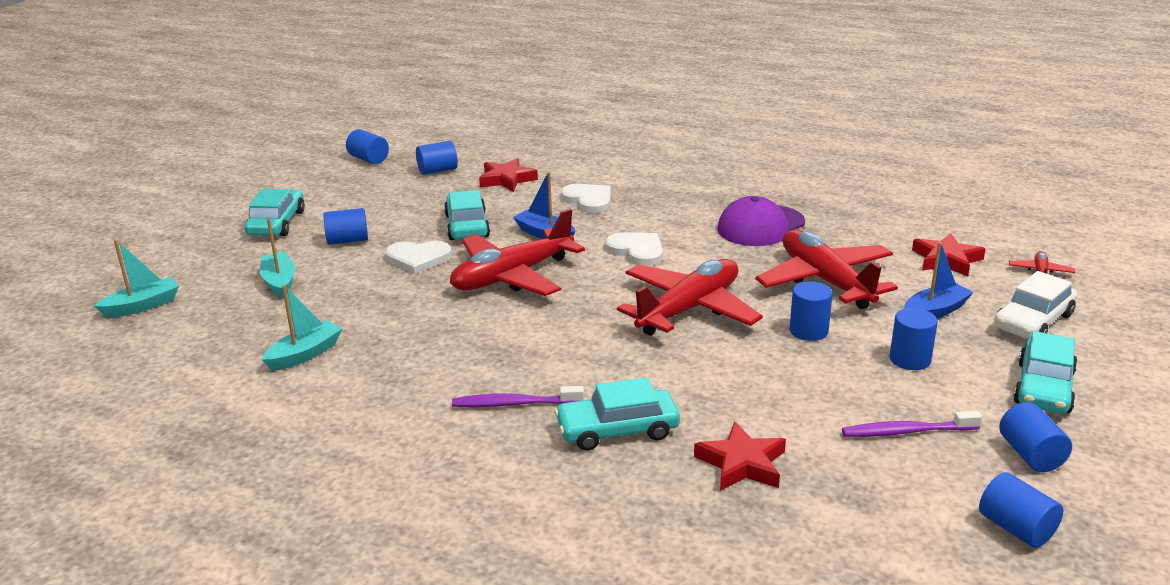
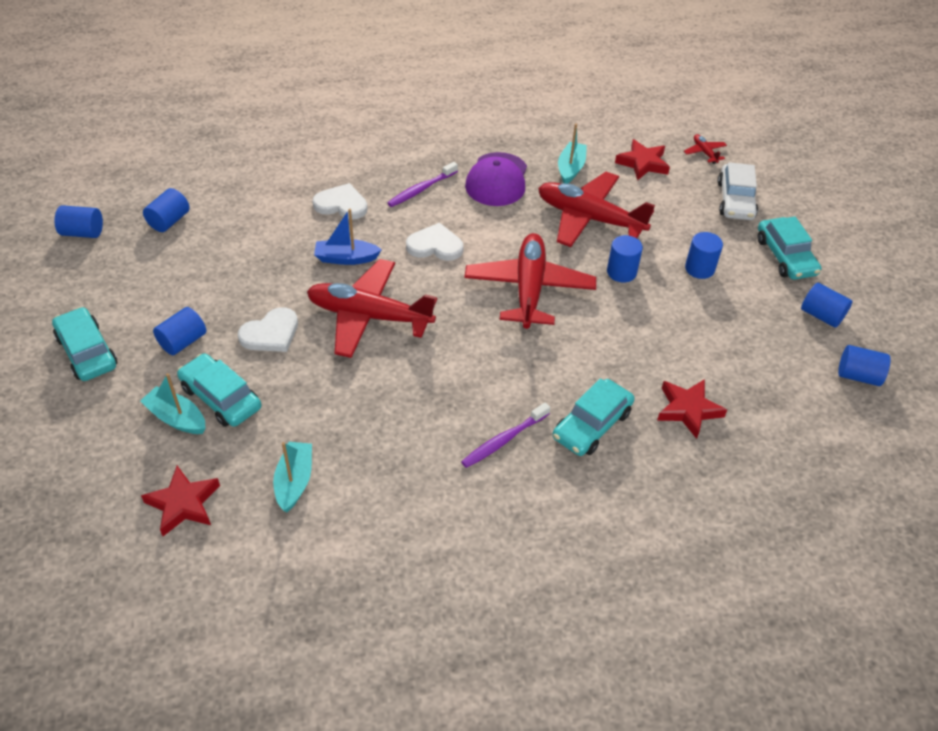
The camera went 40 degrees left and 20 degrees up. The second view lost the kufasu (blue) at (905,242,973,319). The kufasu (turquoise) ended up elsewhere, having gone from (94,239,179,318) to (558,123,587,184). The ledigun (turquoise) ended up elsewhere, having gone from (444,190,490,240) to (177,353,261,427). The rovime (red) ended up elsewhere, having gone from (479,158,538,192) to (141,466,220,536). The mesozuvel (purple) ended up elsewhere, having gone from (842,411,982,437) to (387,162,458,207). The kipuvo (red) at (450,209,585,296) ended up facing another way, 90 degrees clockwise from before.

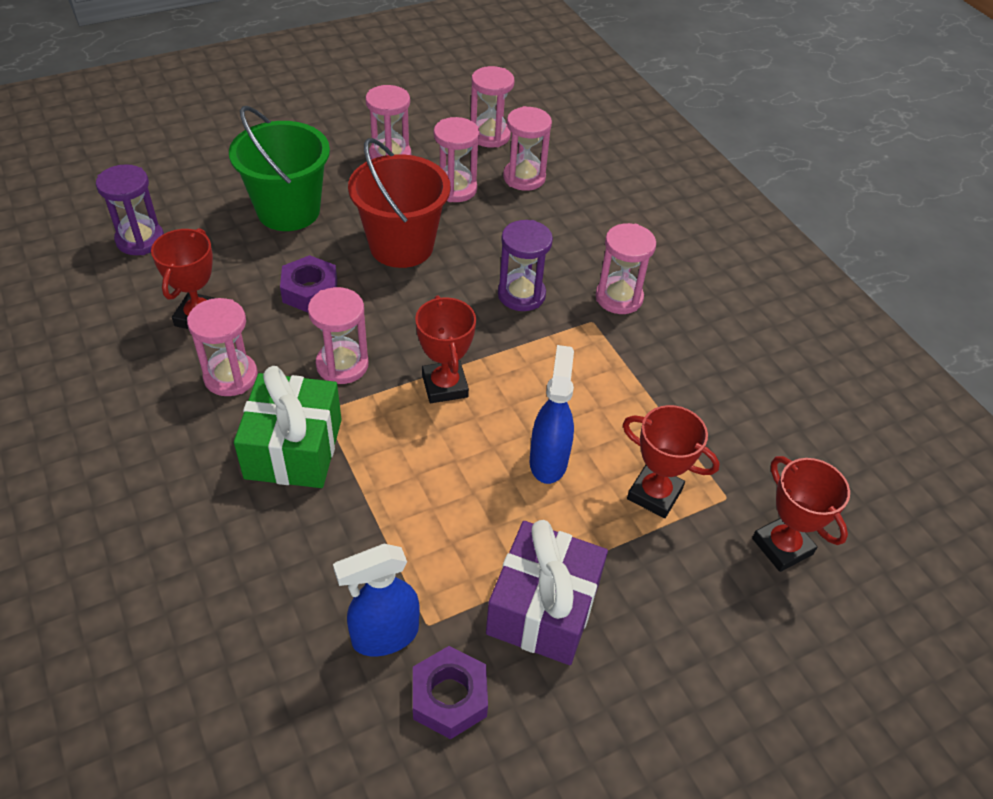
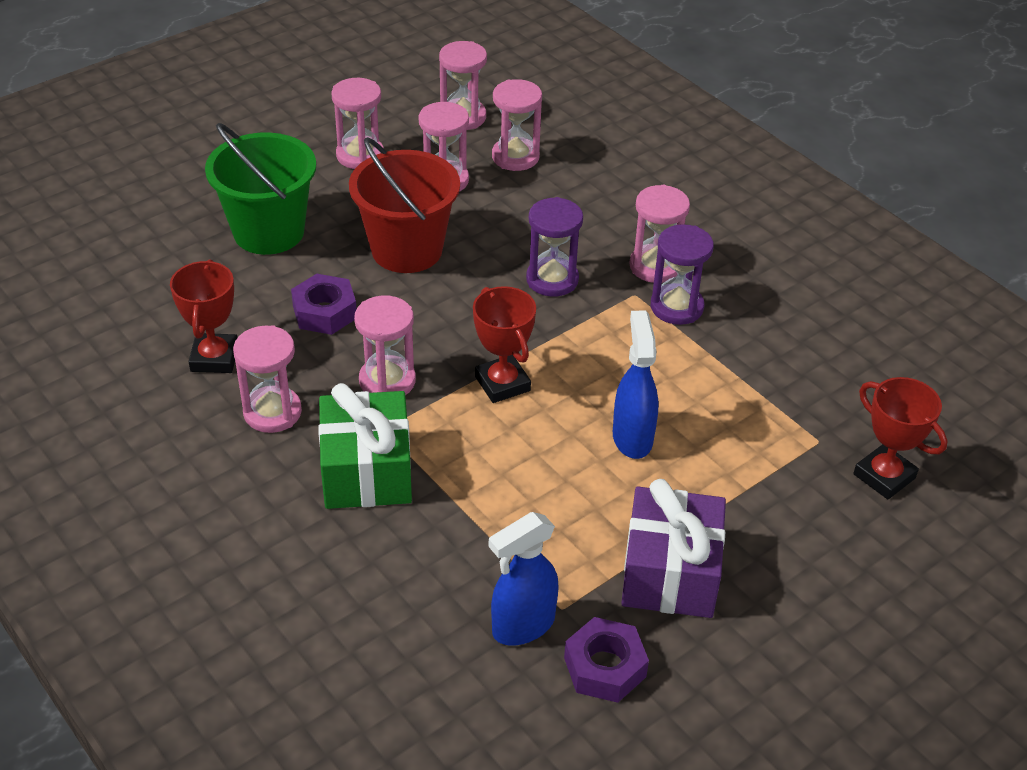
The camera went 10 degrees left and 5 degrees down. The second view lost the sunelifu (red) at (623,405,720,518). The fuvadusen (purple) ended up elsewhere, having gone from (96,164,164,255) to (651,224,714,325).

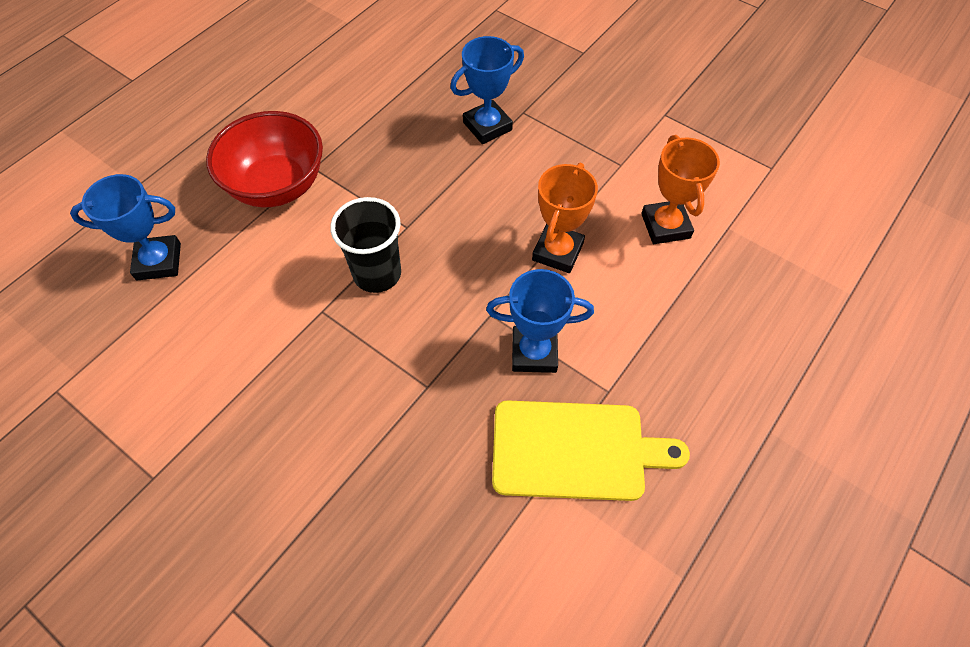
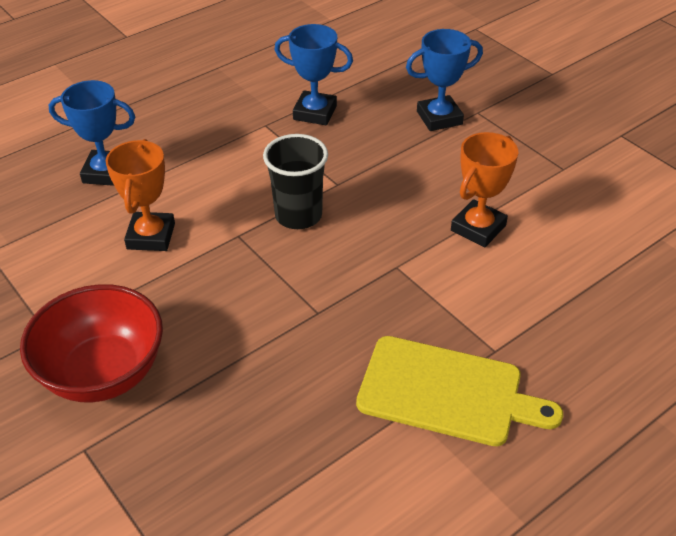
The camera went 15 degrees right and 15 degrees down. The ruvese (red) ended up elsewhere, having gone from (206,111,323,207) to (20,284,163,402). The sunelifu (blue) ended up elsewhere, having gone from (486,269,594,373) to (274,24,353,125). The sunelifu (orange) ended up elsewhere, having gone from (641,135,720,244) to (106,139,175,251).

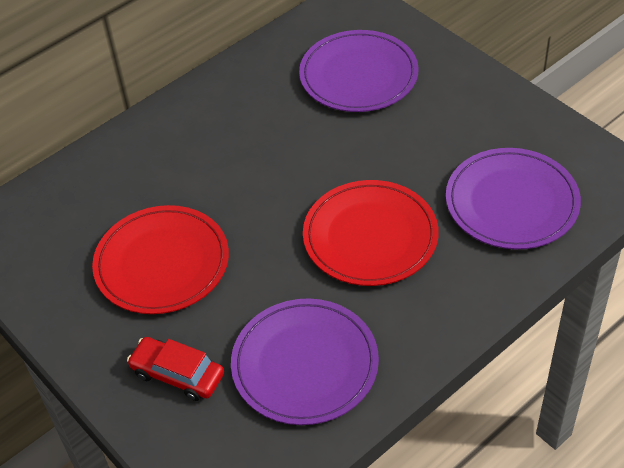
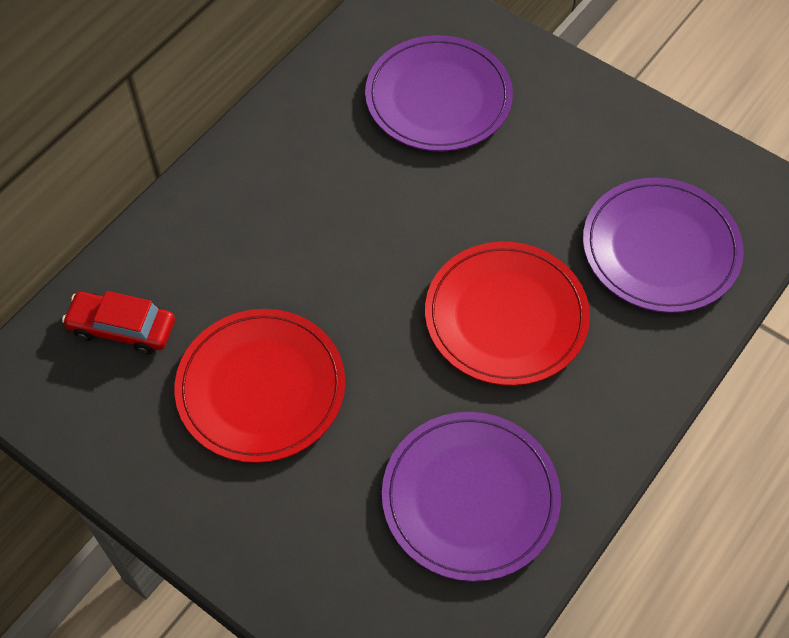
The camera went 15 degrees left and 10 degrees up. The ledigun (red) ended up elsewhere, having gone from (127,337,224,401) to (62,291,175,355).

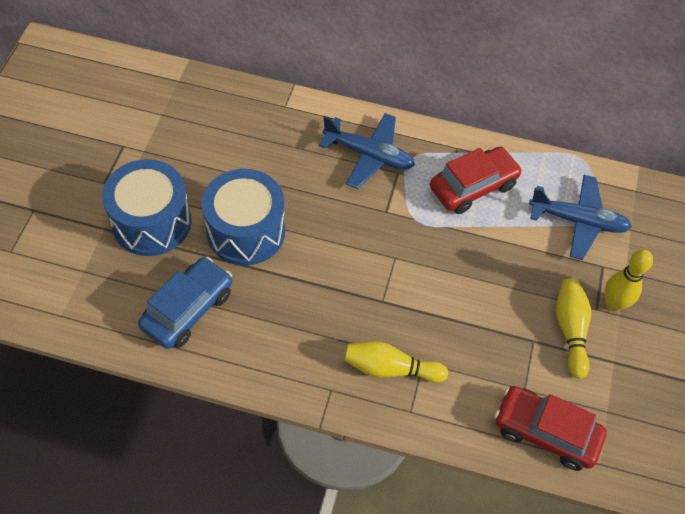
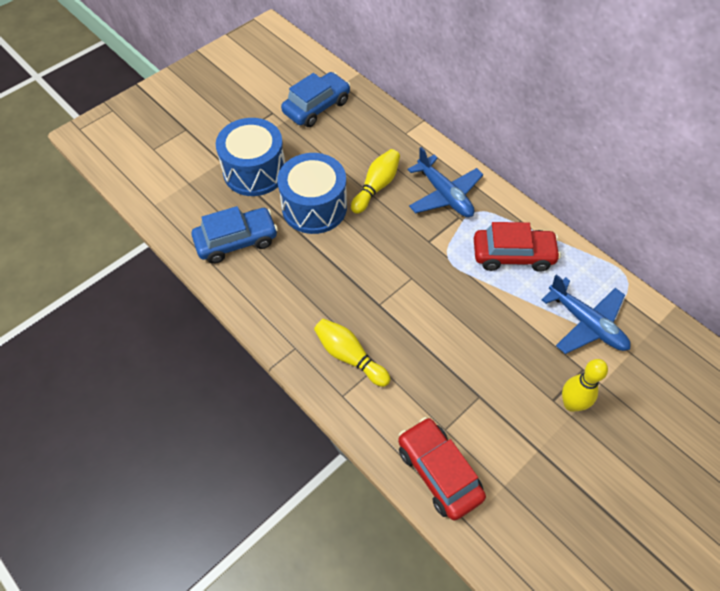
The camera went 35 degrees right and 0 degrees up. The second view gained the ledigun (blue) at (281,72,350,127). The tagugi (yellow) ended up elsewhere, having gone from (556,278,591,379) to (351,149,400,214).

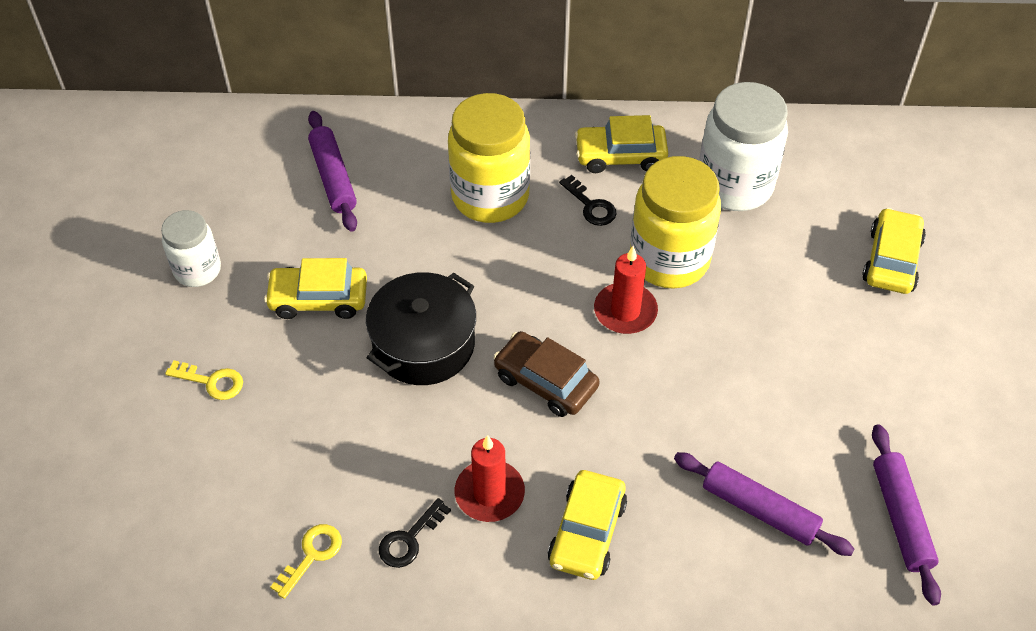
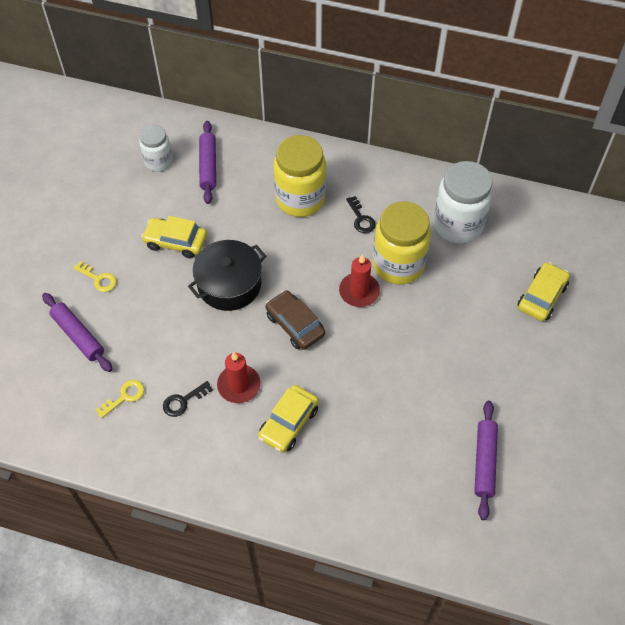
The camera went 15 degrees right and 5 degrees up. The second view lost the ledigun (yellow) at (575,115,668,173). The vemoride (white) ended up elsewhere, having gone from (161,210,221,287) to (139,125,173,172). The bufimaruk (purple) ended up elsewhere, having gone from (674,452,855,556) to (42,293,112,372).

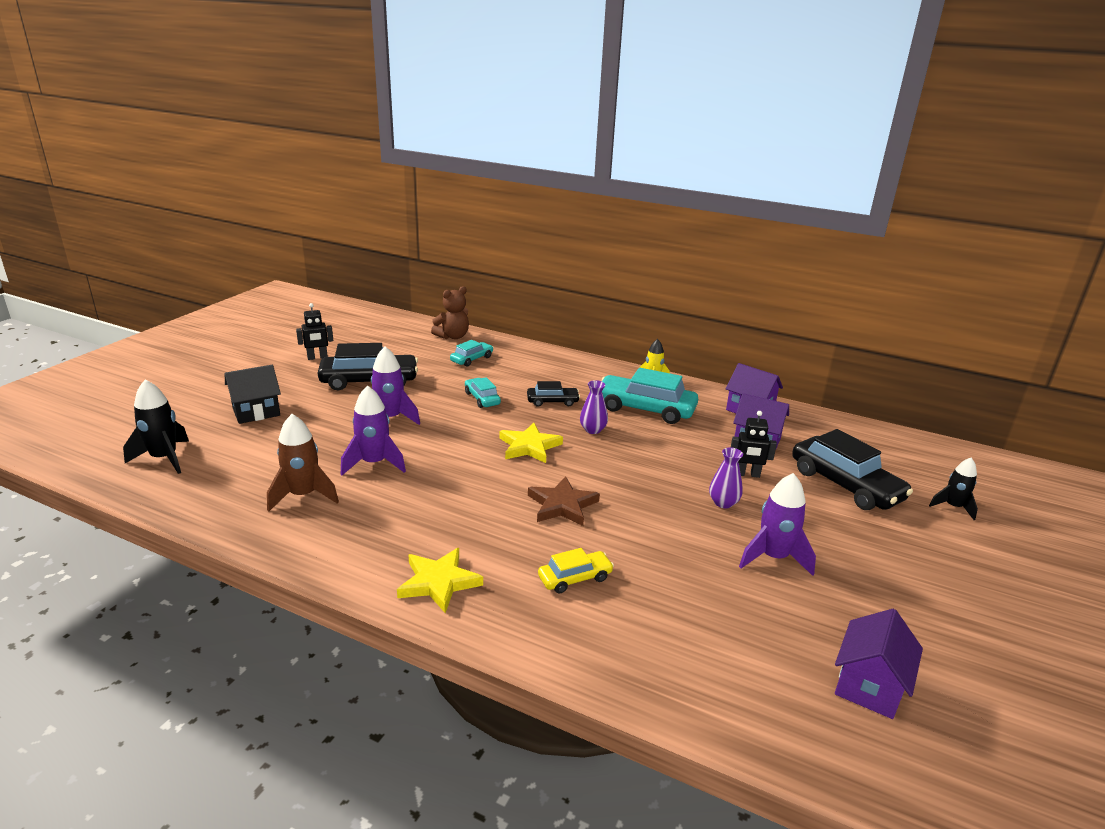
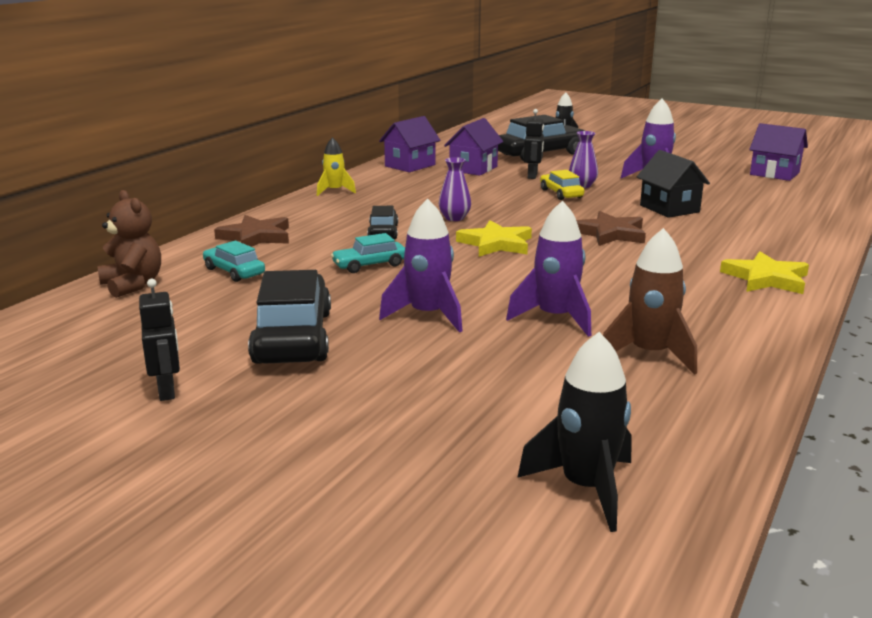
The camera went 85 degrees left and 5 degrees down. The second view lost the ledigun (turquoise) at (602,368,698,424). The second view gained the rovime (brown) at (214,215,289,247). The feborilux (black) ended up elsewhere, having gone from (225,365,281,424) to (637,150,710,218). The ledigun (yellow) ended up elsewhere, having gone from (538,548,614,593) to (540,170,584,200).

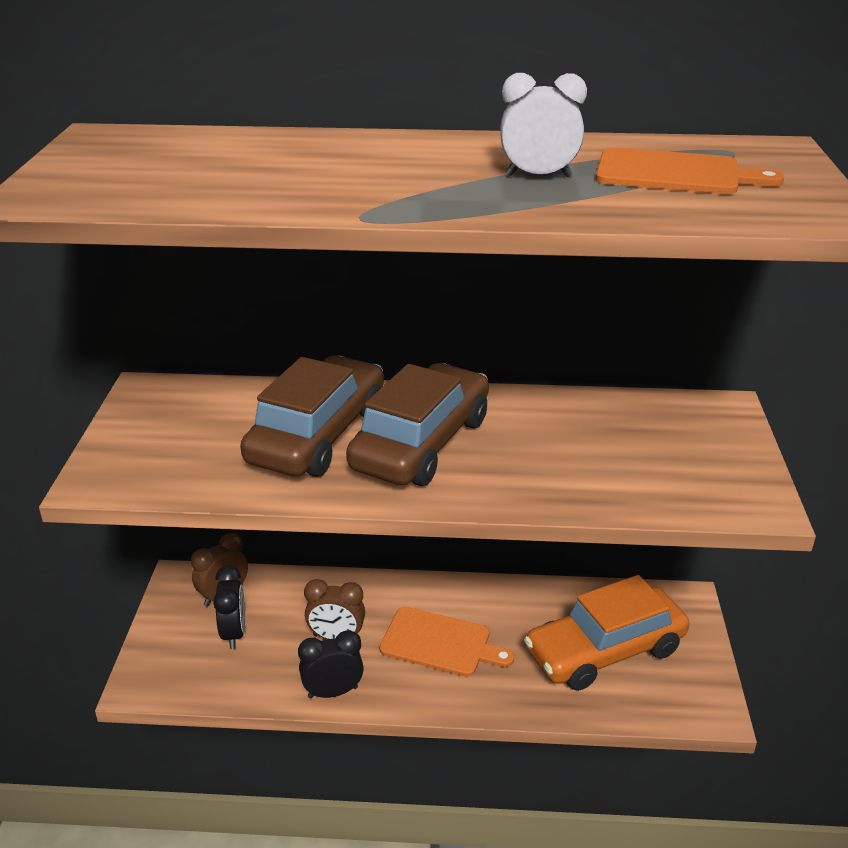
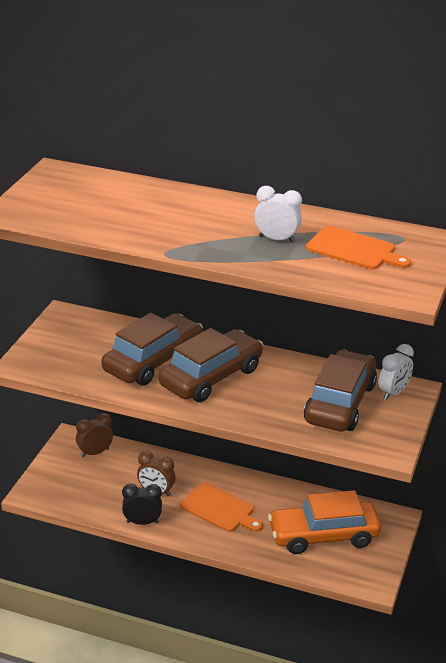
The camera went 15 degrees right and 0 degrees up. The second view lost the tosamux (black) at (213,565,245,649). The second view gained the ledigun (brown) at (304,350,377,431). The second view gained the tosamux (white) at (379,344,414,401).

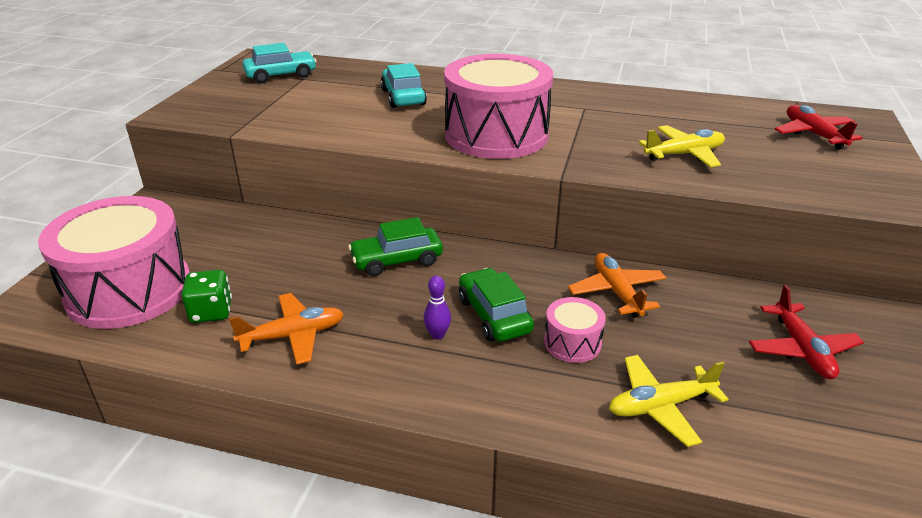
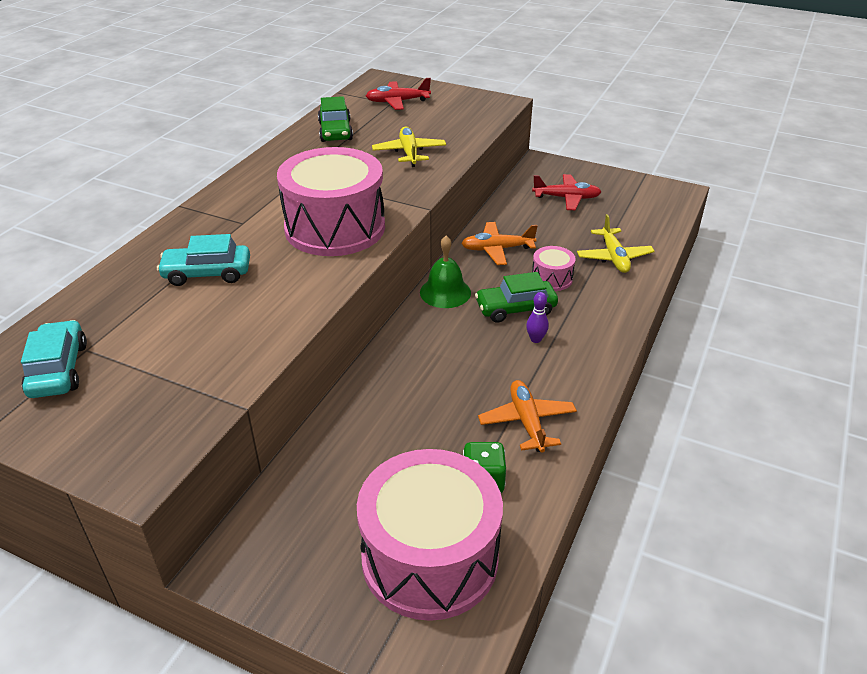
The camera went 80 degrees left and 5 degrees up. The second view gained the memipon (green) at (420,236,471,308). The ledigun (green) ended up elsewhere, having gone from (348,217,443,276) to (318,96,353,142).

